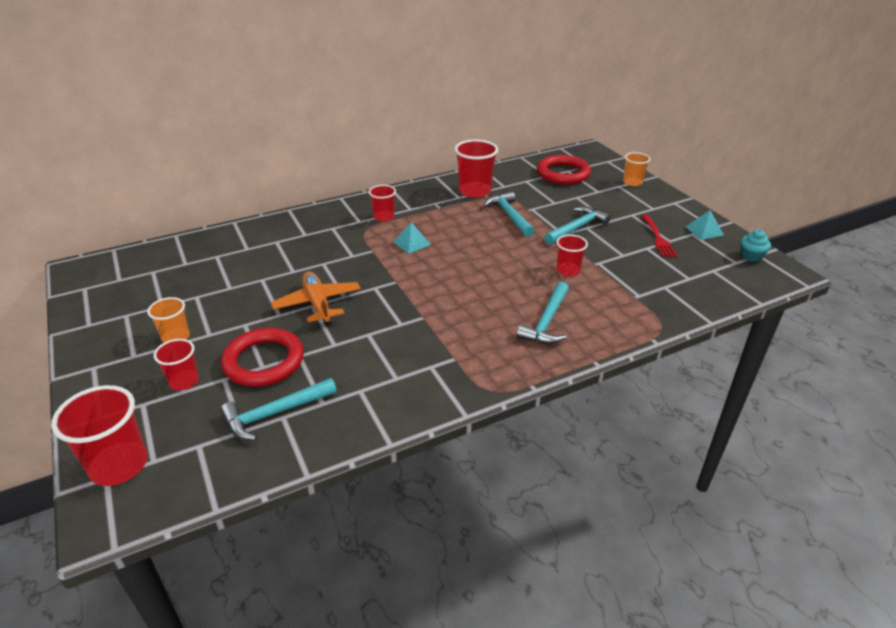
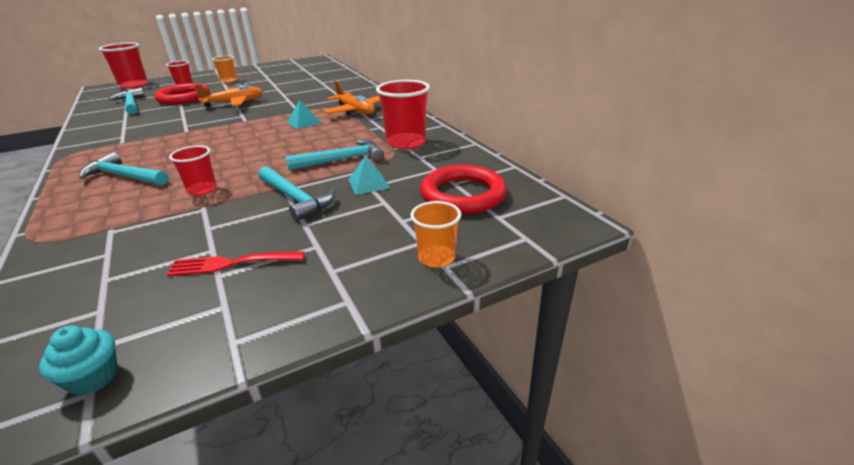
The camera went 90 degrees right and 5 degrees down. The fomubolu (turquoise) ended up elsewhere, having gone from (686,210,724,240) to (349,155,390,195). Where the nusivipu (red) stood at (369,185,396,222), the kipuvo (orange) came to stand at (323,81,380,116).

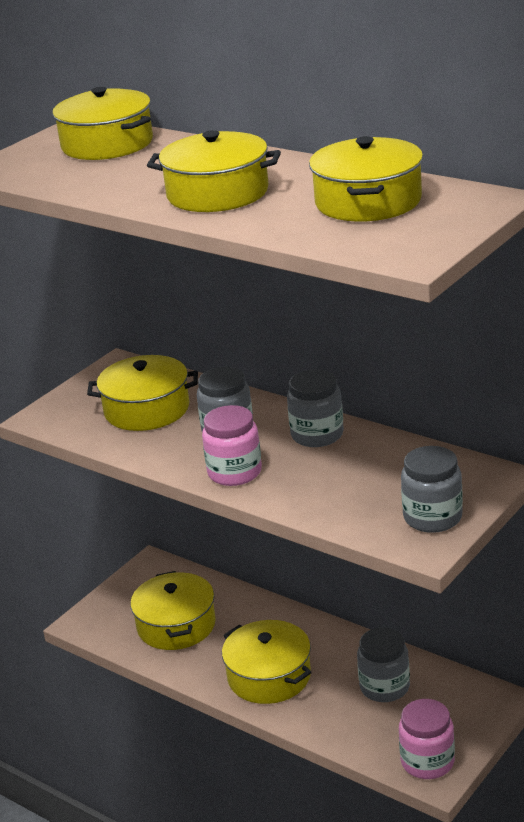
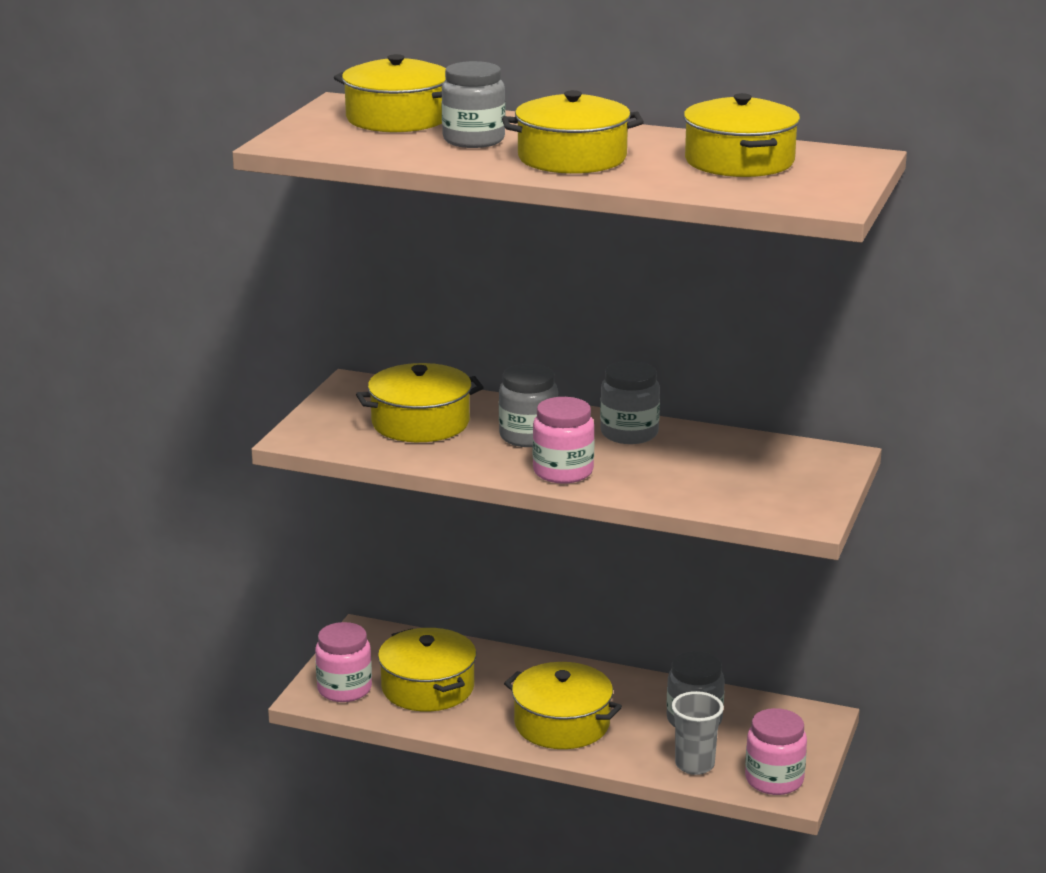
The camera went 20 degrees left and 5 degrees down. The second view gained the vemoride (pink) at (315,622,372,702). The second view gained the nusivipu (grey) at (671,691,724,775). The vemoride (grey) ended up elsewhere, having gone from (401,446,463,533) to (442,61,505,148).

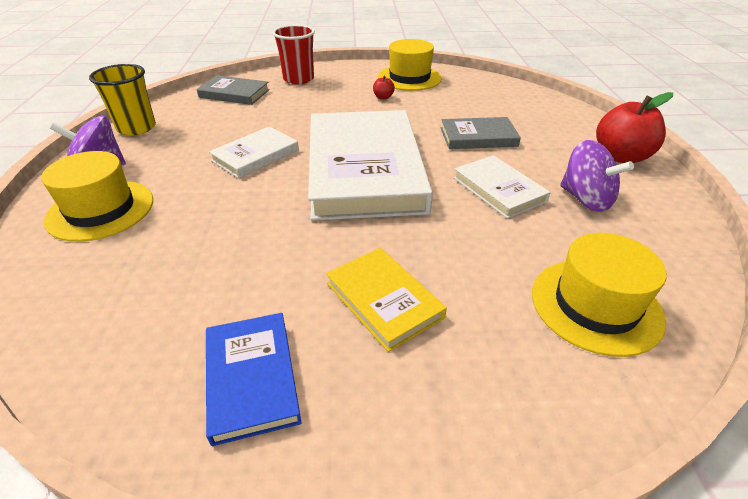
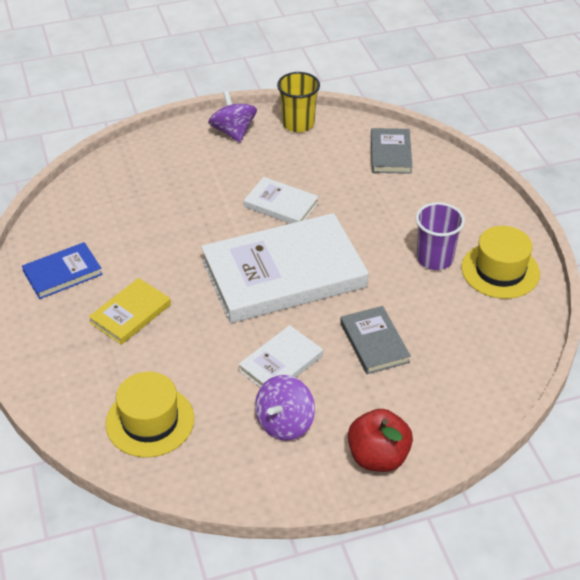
The camera went 75 degrees right and 5 degrees up. The second view lost the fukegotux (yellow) at (41,151,153,242). The second view lost the nusivipu (red) at (272,25,315,84). Where the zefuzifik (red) stood at (373,76,395,100), the nusivipu (purple) came to stand at (416,202,465,270).

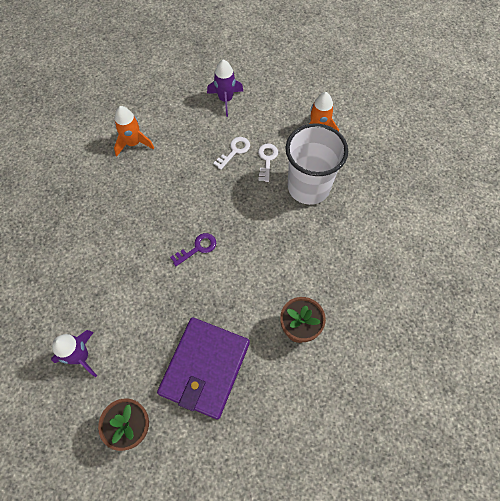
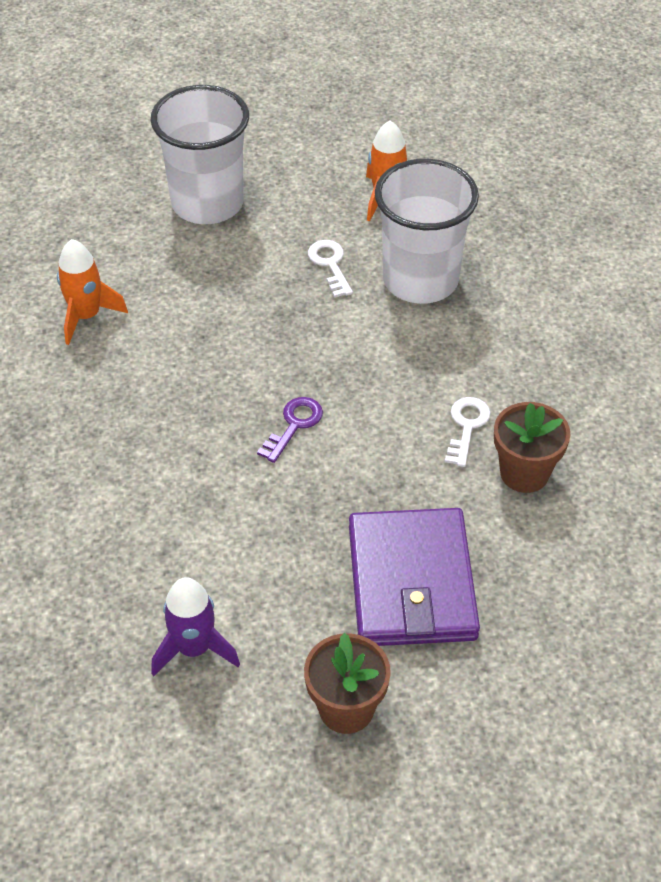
The camera went 25 degrees left and 15 degrees down. The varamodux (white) ended up elsewhere, having gone from (213,137,250,170) to (445,397,491,467). Where the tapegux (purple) stood at (207,60,243,117), the nusivipu (white) came to stand at (151,85,249,224).

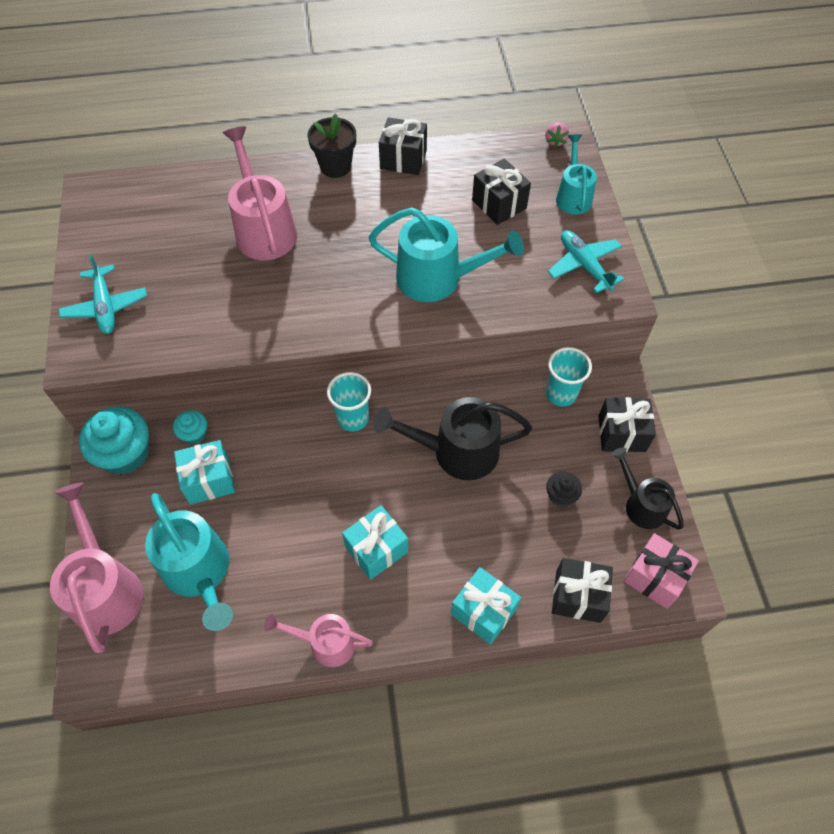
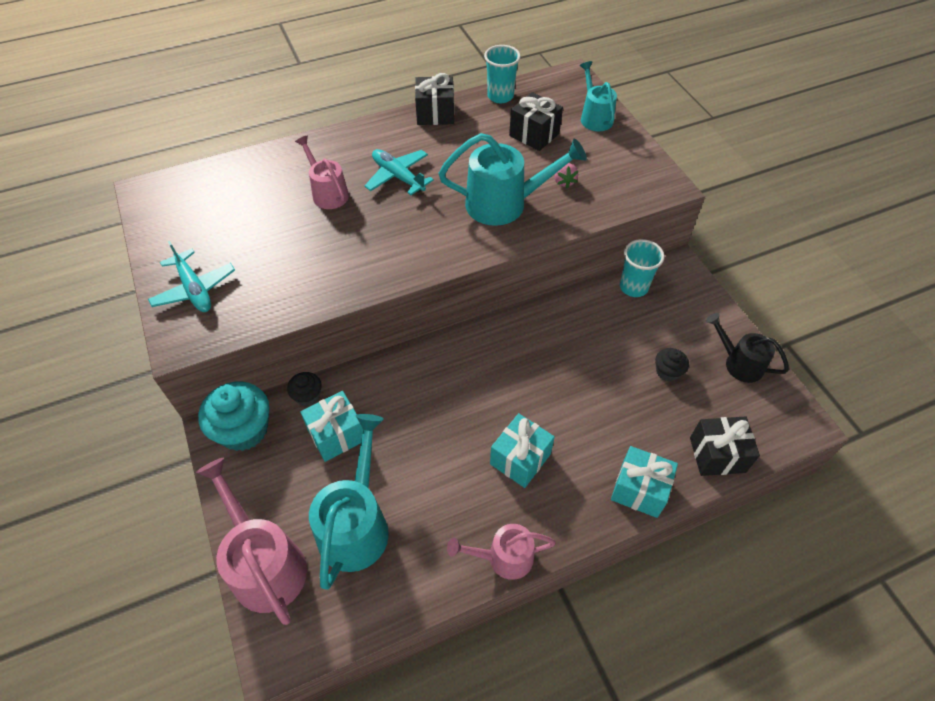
The camera went 15 degrees left and 5 degrees down. The second view lost the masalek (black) at (308,114,356,178). The second view lost the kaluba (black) at (373,397,532,480). The second view lost the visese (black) at (598,397,656,452). The second view lost the visese (pink) at (624,533,699,609). The nusivipu (turquoise) ended up elsewhere, having gone from (327,372,371,432) to (484,45,521,103). The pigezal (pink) ended up elsewhere, having gone from (545,122,569,148) to (554,163,578,188). The kipuvo (turquoise) ended up elsewhere, having gone from (548,230,624,293) to (364,149,434,195). What was the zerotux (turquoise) at (173,410,207,445) turned into the zerotux (black) at (287,372,322,406). The kaluba (turquoise) at (145,493,233,631) ended up facing another way, 120 degrees counterclockwise from before. The size of the kaluba (pink) at (223,126,297,260) changed by a factor of 0.61.

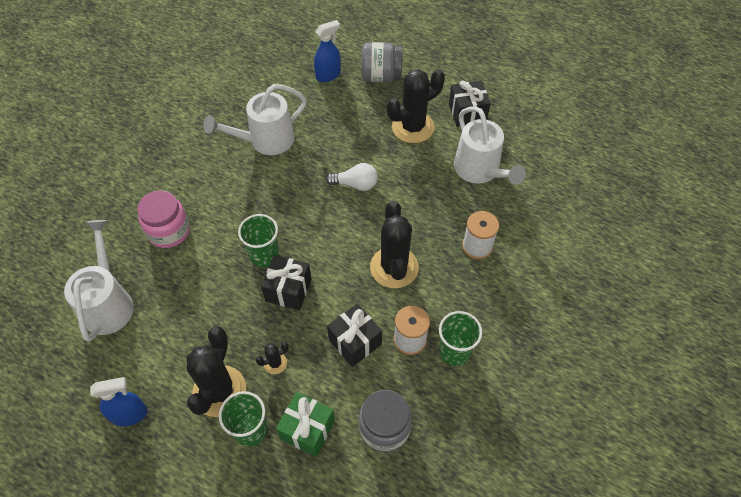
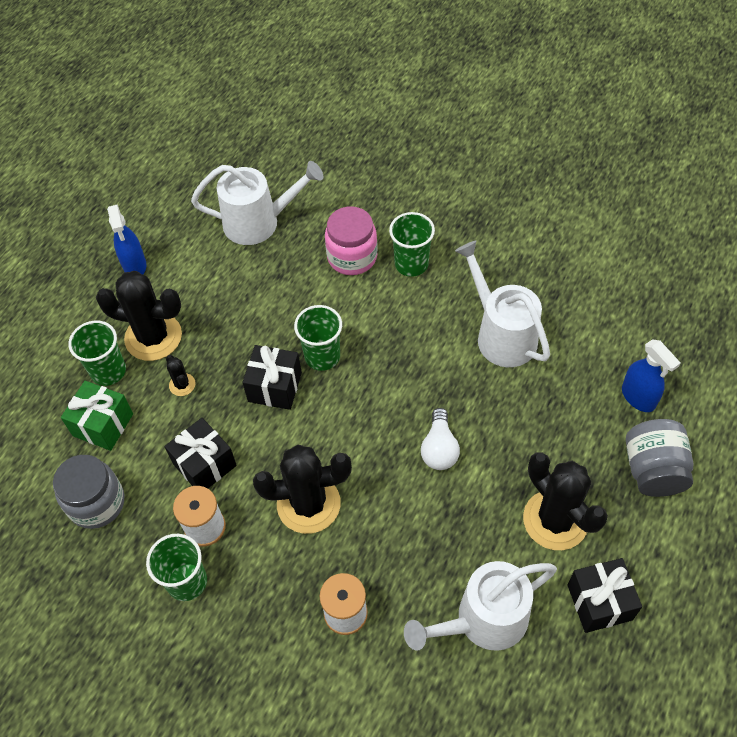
The camera went 90 degrees right and 0 degrees up. The second view gained the nusivipu (green) at (389,212,435,277).

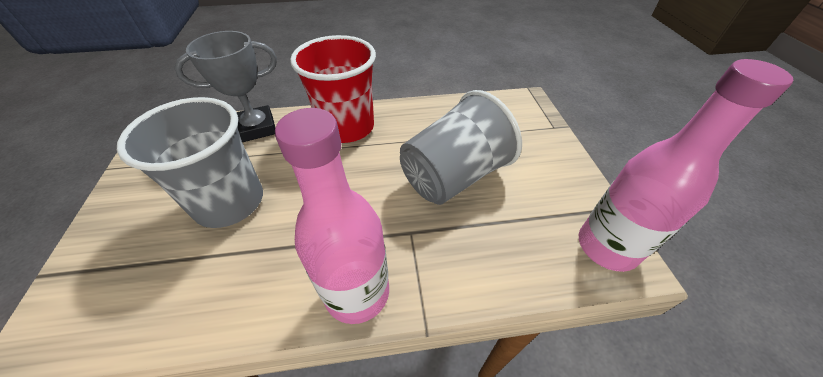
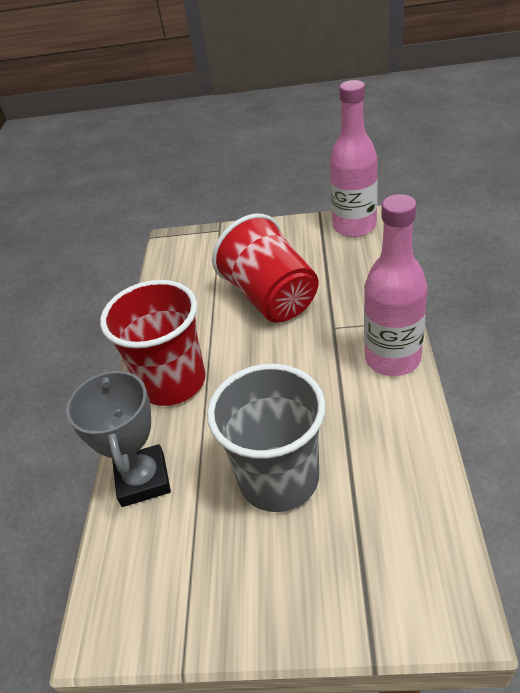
The camera went 75 degrees left and 5 degrees down. What was the nusivipu (grey) at (400,90,522,205) turned into the nusivipu (red) at (212,214,318,323).

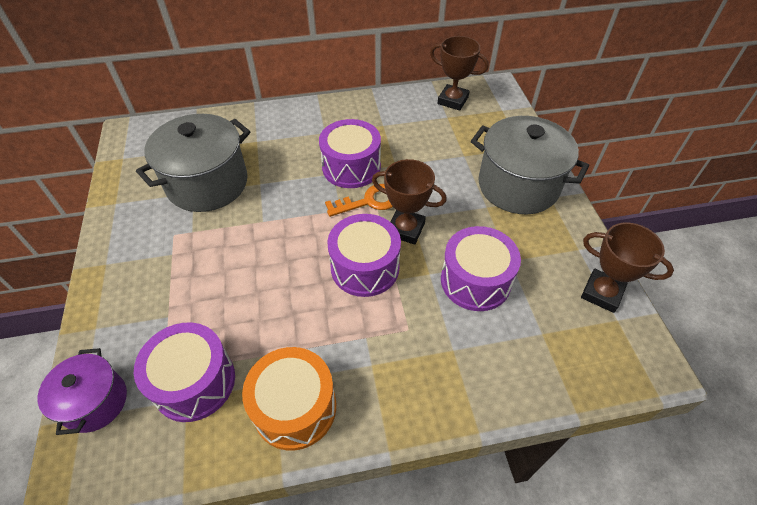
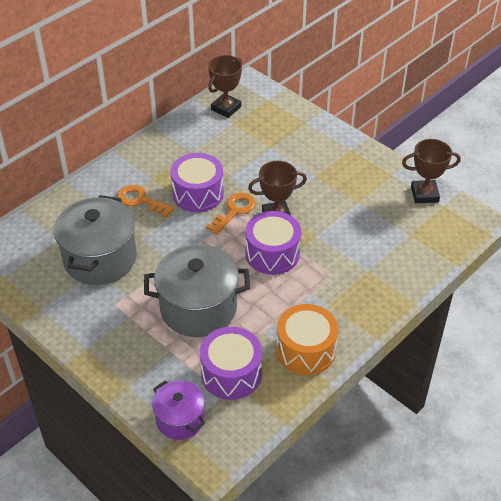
The camera went 35 degrees left and 5 degrees down. The second view lost the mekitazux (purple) at (441,226,521,311). The second view gained the varamodux (orange) at (117,185,175,218). The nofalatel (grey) ended up elsewhere, having gone from (471,116,589,214) to (144,244,250,337). The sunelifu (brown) at (430,36,489,111) ended up facing another way, 45 degrees counterclockwise from before.

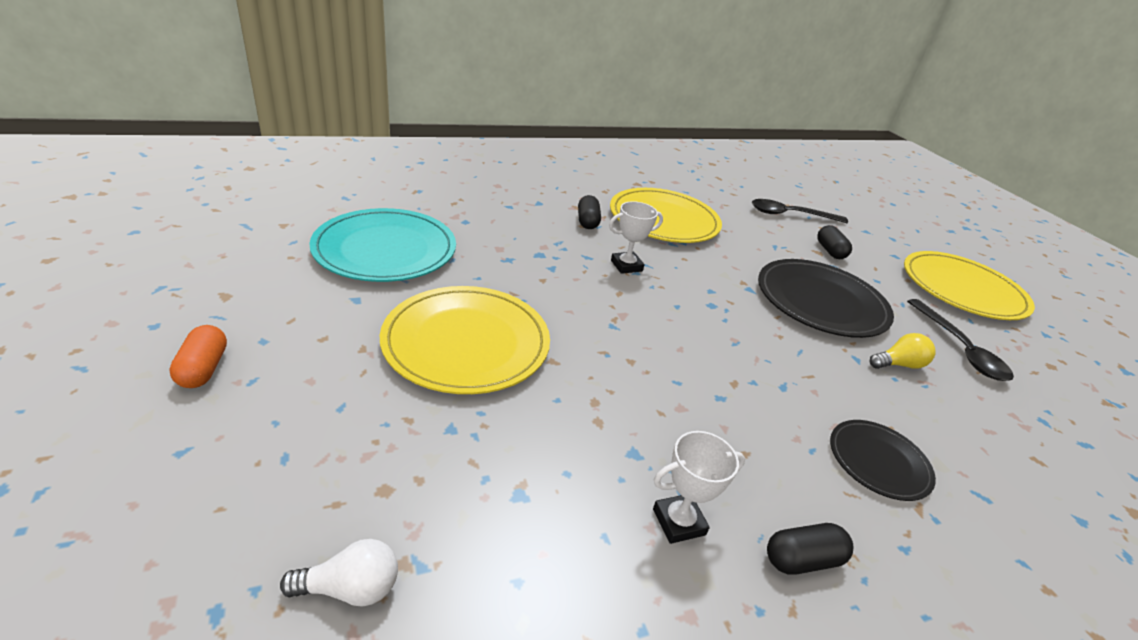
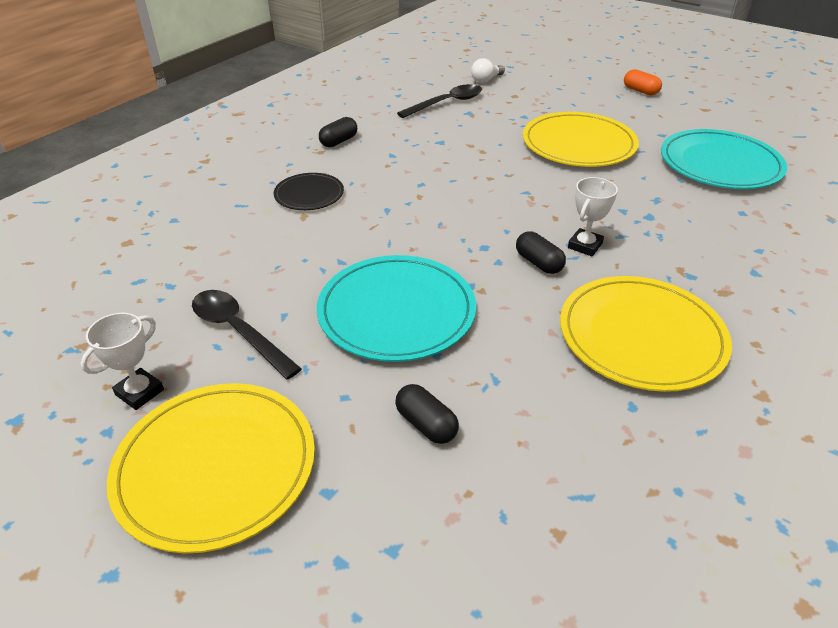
The camera went 150 degrees right and 5 degrees up. The second view lost the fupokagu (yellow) at (870,333,936,369). The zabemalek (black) ended up elsewhere, having gone from (578,195,601,229) to (516,231,566,274). The sunelifu (white) ended up elsewhere, having gone from (653,431,745,544) to (81,313,164,410). The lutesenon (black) ended up elsewhere, having gone from (752,199,848,223) to (397,84,482,118). What was the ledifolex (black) at (758,259,894,338) turned into the ledifolex (turquoise) at (317,255,476,362).

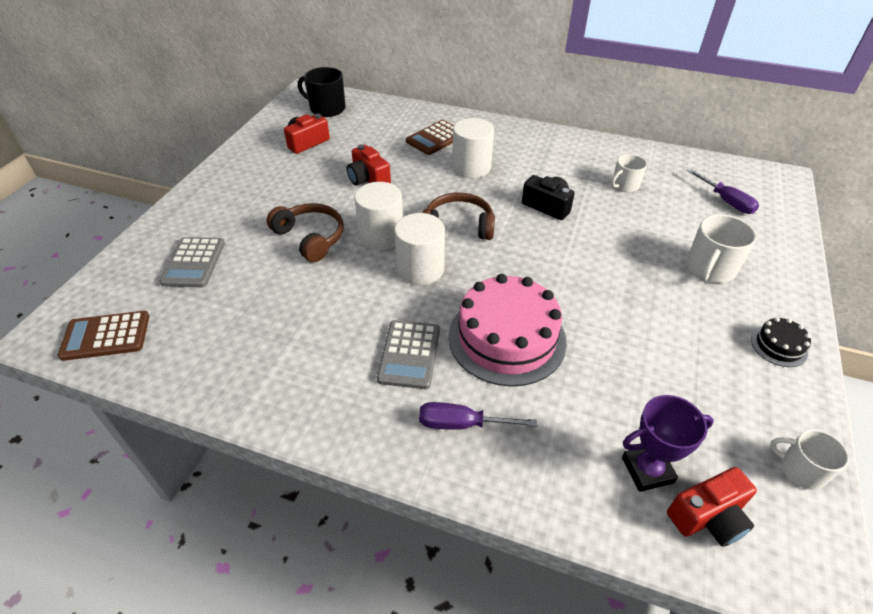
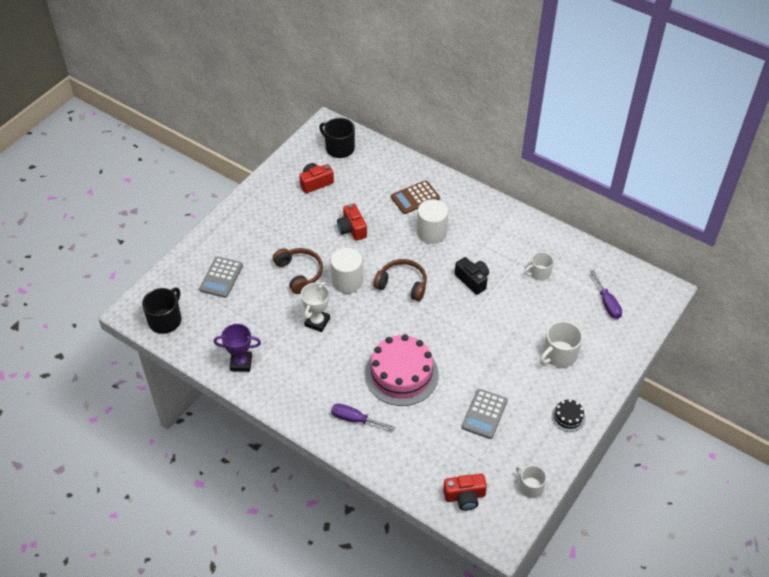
The camera went 15 degrees right and 5 degrees up. The second view lost the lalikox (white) at (394,213,445,285). The second view gained the sunelifu (white) at (301,282,330,332). The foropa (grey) ended up elsewhere, having gone from (377,320,440,389) to (462,389,508,439). The sunelifu (purple) ended up elsewhere, having gone from (622,395,714,492) to (214,324,261,372). Where the foropa (brown) stood at (58,311,149,361), the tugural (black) came to stand at (142,288,181,334).

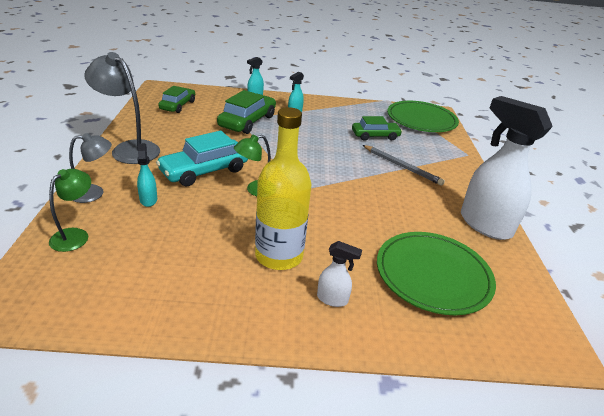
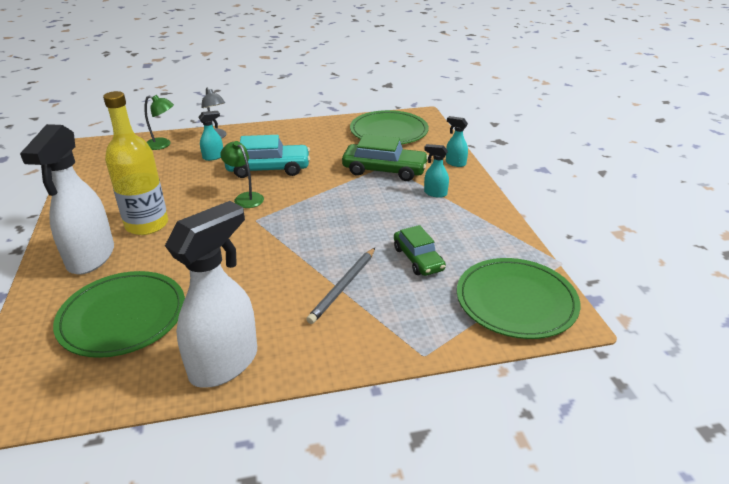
The camera went 80 degrees right and 0 degrees up. The second view lost the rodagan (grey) at (84,52,160,164). Where the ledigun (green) stood at (158,86,195,113), the ledifolex (green) came to stand at (350,110,429,144). The ledigun (turquoise) at (156,131,248,186) ended up facing another way, 135 degrees clockwise from before. The size of the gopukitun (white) at (317,241,362,307) changed by a factor of 2.26.

